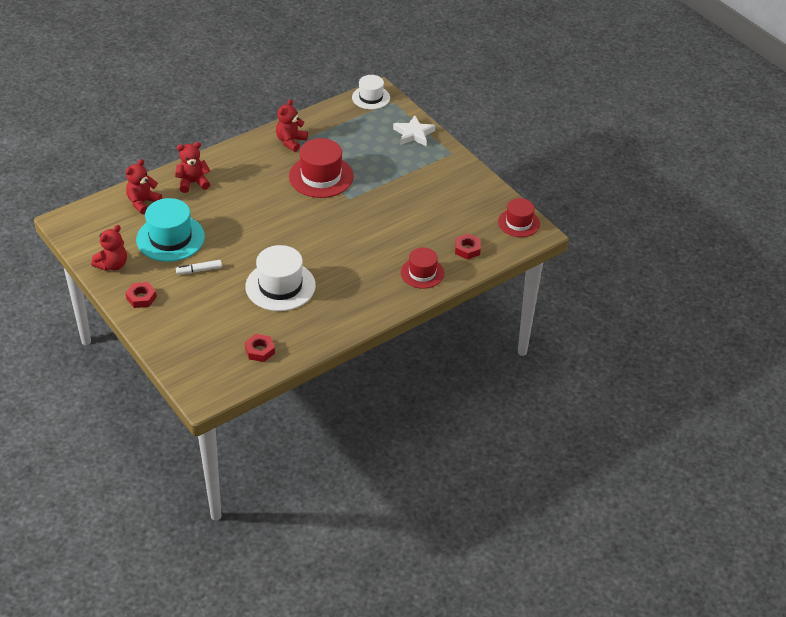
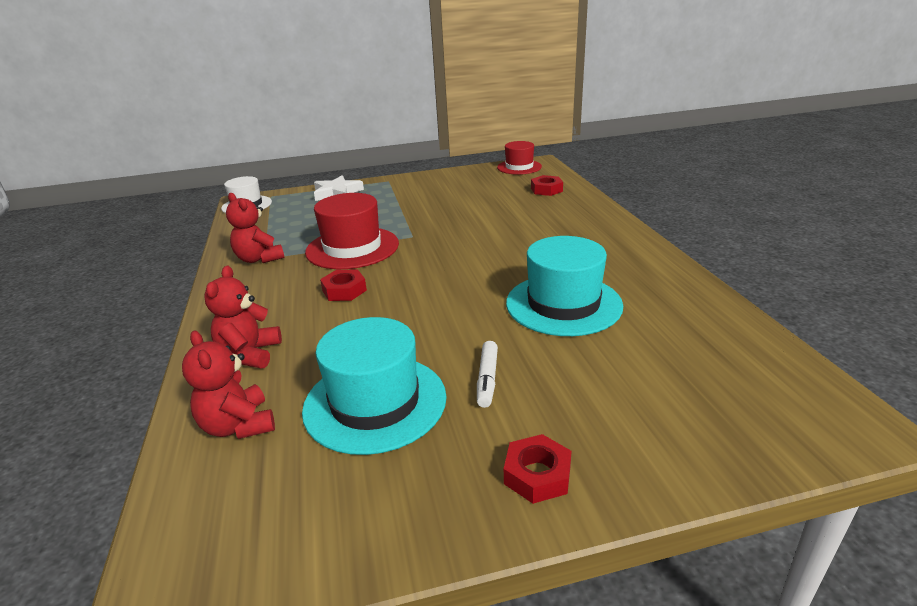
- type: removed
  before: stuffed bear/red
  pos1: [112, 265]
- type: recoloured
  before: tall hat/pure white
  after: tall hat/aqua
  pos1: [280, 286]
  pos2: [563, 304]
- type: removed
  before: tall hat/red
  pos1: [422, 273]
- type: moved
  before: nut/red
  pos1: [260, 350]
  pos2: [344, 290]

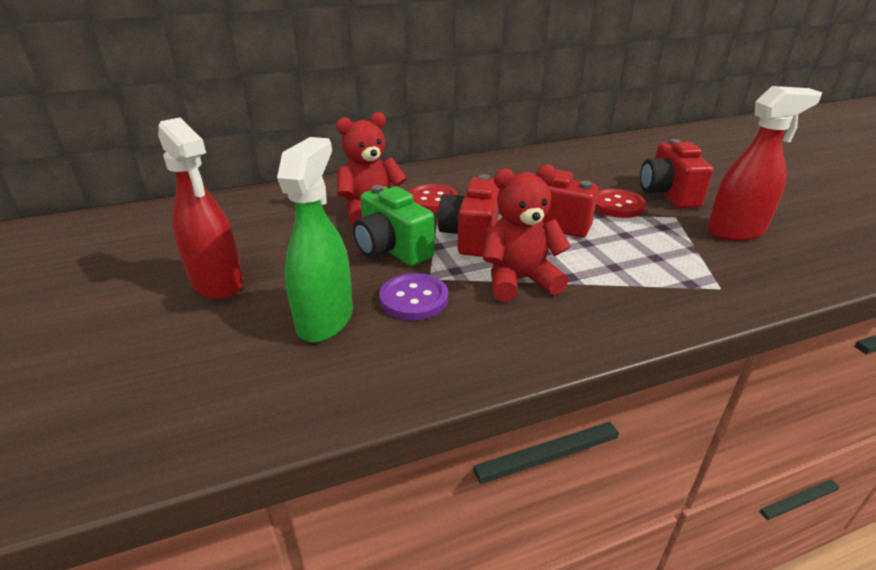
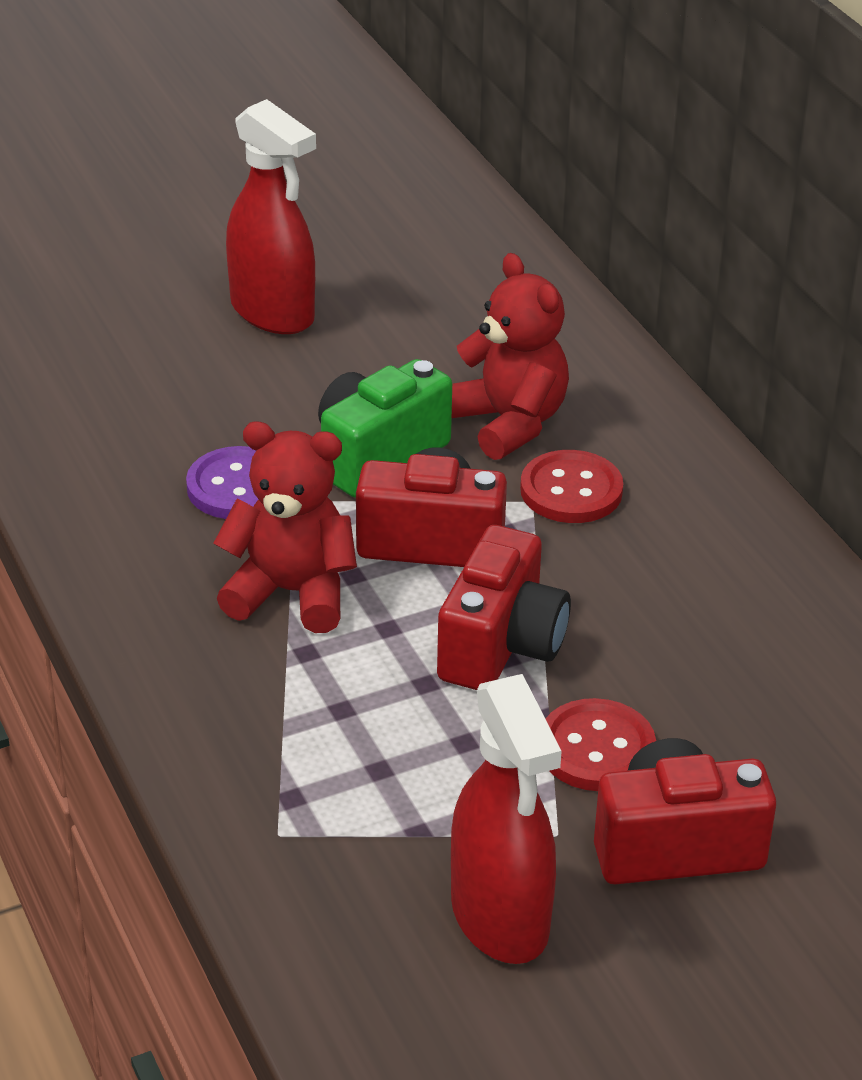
- type: turned
  before: spray bottle/red
  pos1: [217, 283]
  pos2: [273, 312]
  turn: -90
- type: removed
  before: spray bottle/leaf-green
  pos1: [325, 319]
- type: turned
  before: stuffed bear/red
  pos1: [519, 280]
  pos2: [291, 593]
  turn: -60

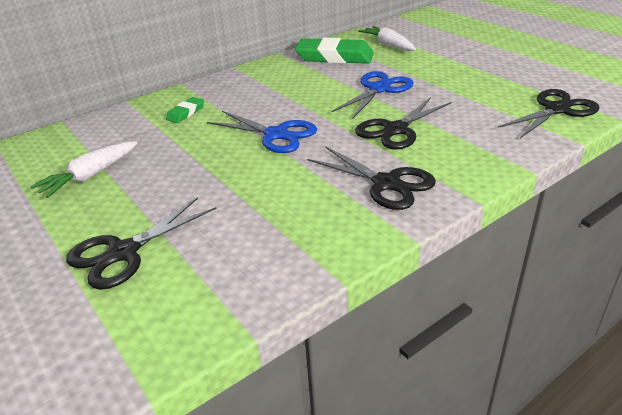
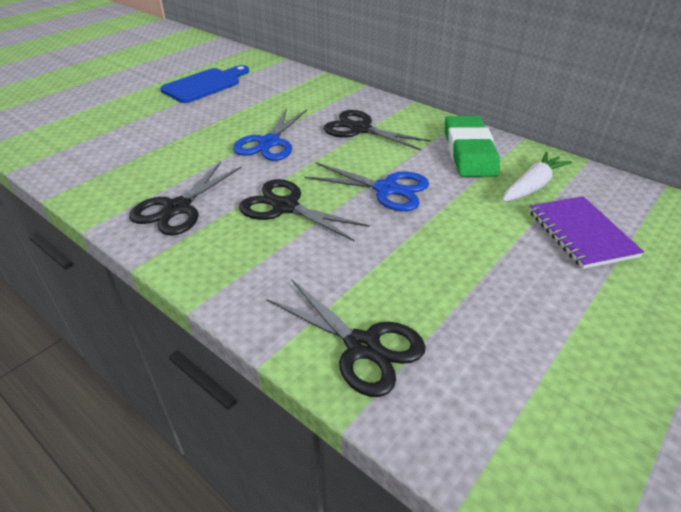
- type: removed
  before: eraser/leaf-green
  pos1: [186, 113]
- type: replaced
  before: toy carrot/pure white
  after: cutting board/blue
  pos1: [90, 176]
  pos2: [205, 85]
- type: moved
  before: pair of scissors/jet-black
  pos1: [123, 253]
  pos2: [360, 129]
- type: added
  after: exercise book/royal purple
  pos2: [581, 233]

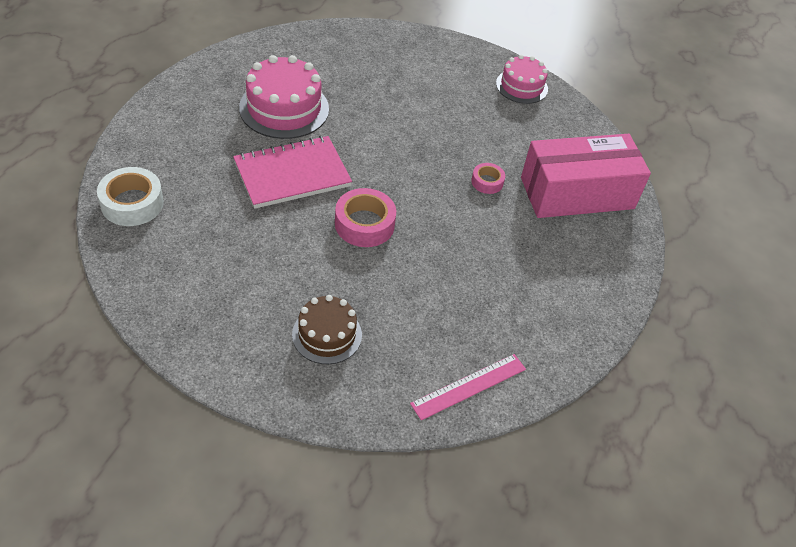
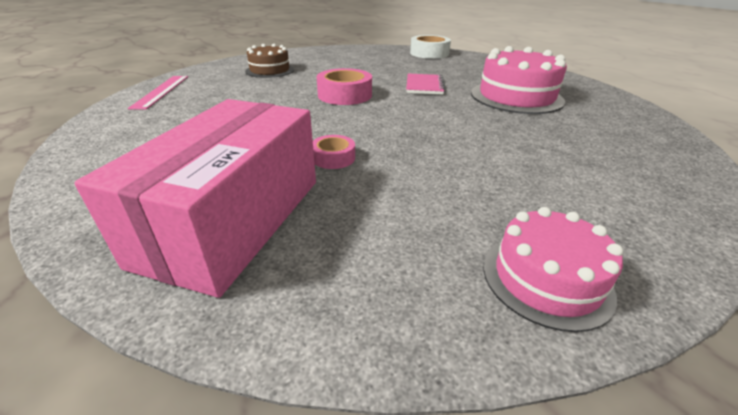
- type: resized
  before: exercise book/pink
  pos1: [292, 174]
  pos2: [424, 86]
  scale: 0.59

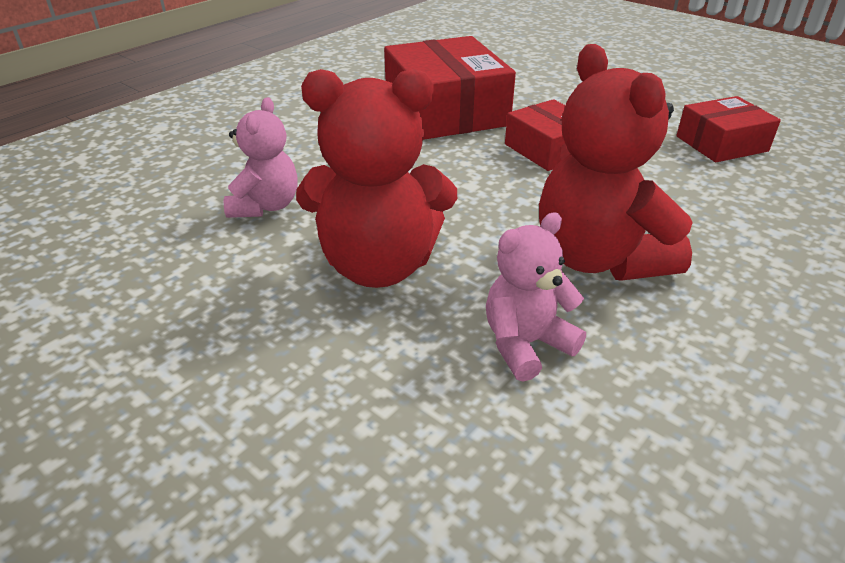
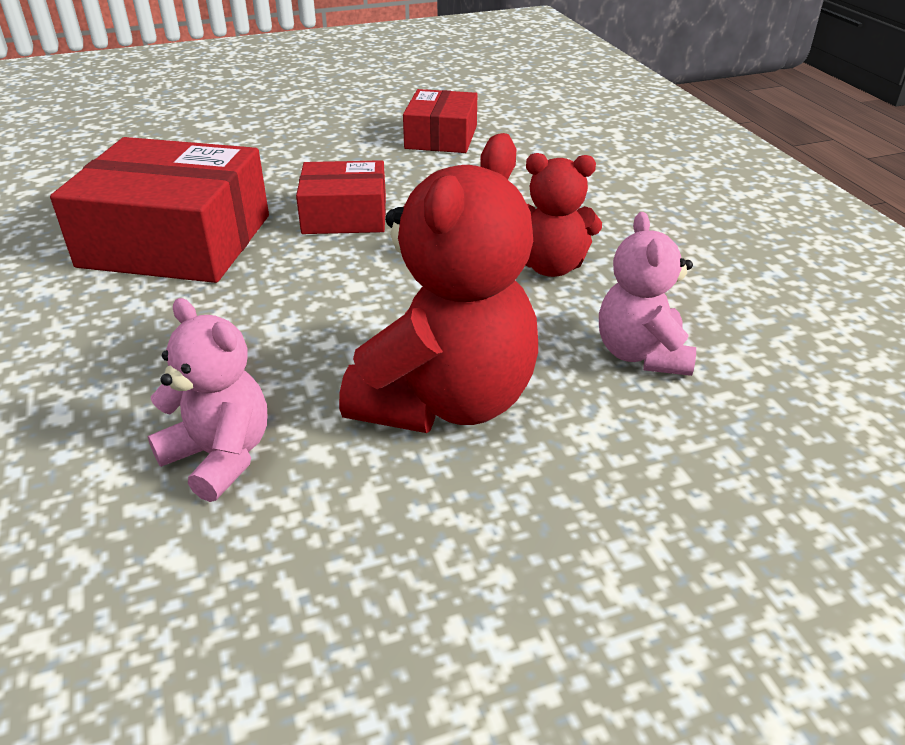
- type: resized
  before: stuffed bear/red
  pos1: [598, 258]
  pos2: [551, 267]
  scale: 0.58

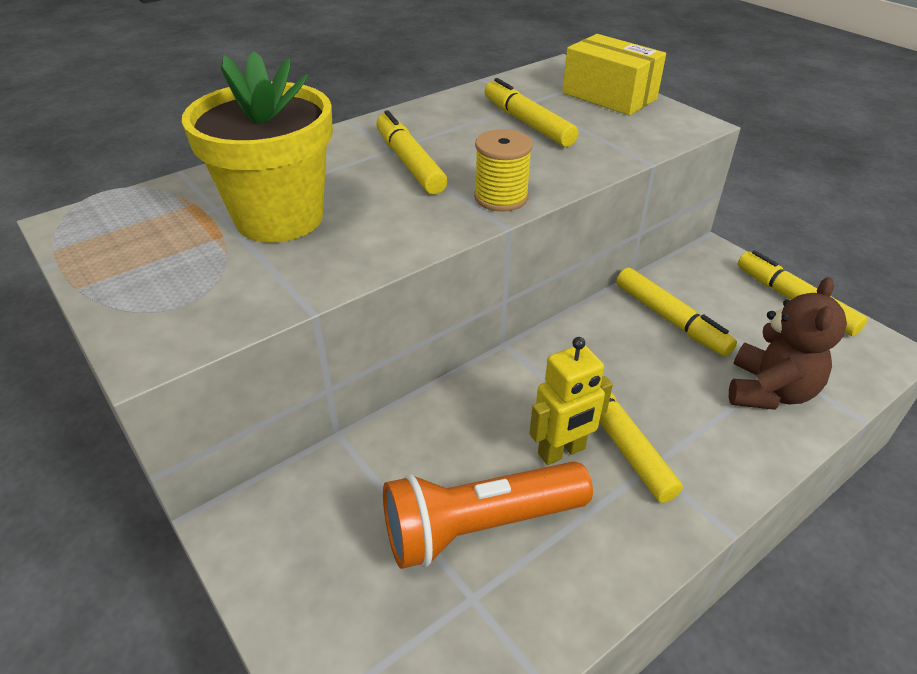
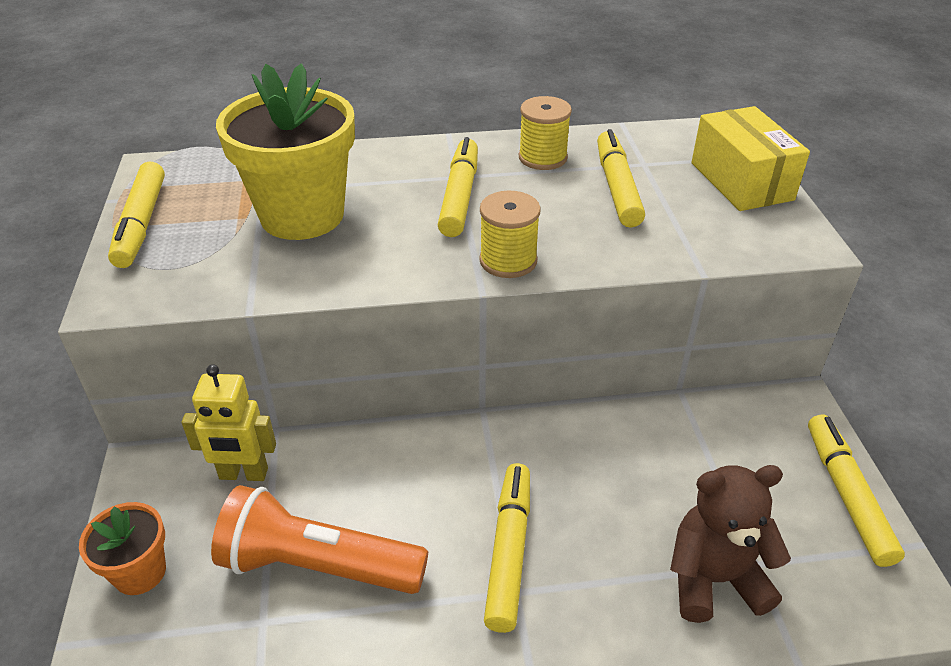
- type: moved
  before: felt pen/golden
  pos1: [671, 319]
  pos2: [141, 224]
- type: turned
  before: stuffed bear/russet
  pos1: [769, 391]
  pos2: [714, 579]
  turn: -150
- type: moved
  before: robot figure/golden
  pos1: [562, 451]
  pos2: [243, 474]
- type: added
  after: reel of thread/golden
  pos2: [542, 158]
- type: added
  after: potted plant/orange-coloured
  pos2: [140, 572]

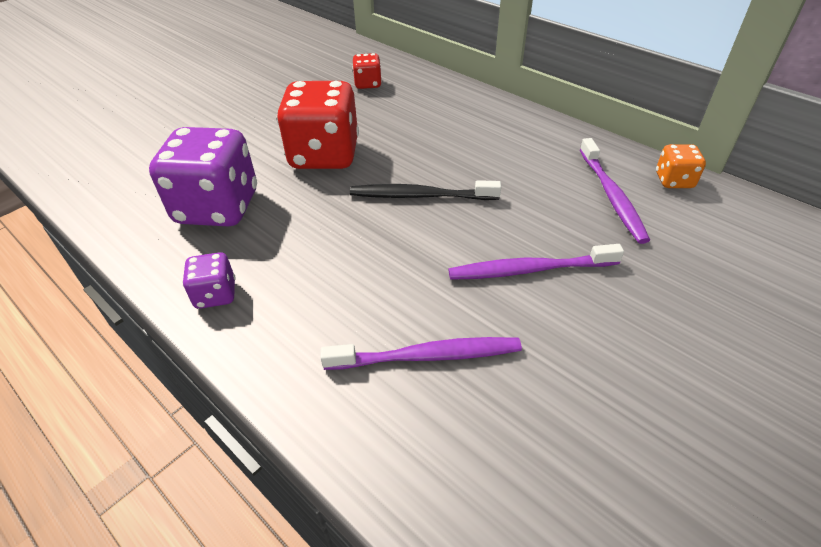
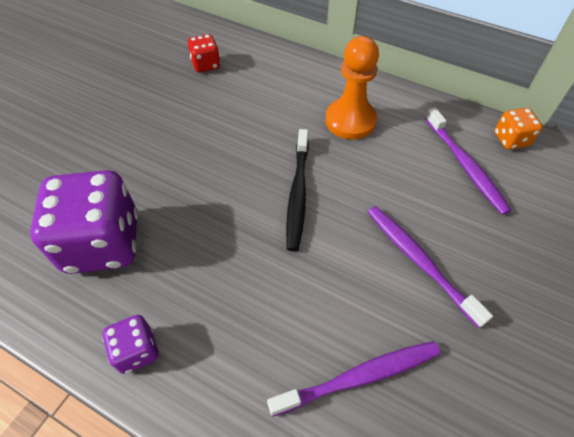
- type: removed
  before: dice/red
  pos1: [324, 155]
- type: turned
  before: tooth brush/jet-black
  pos1: [420, 196]
  pos2: [297, 194]
  turn: -75
- type: turned
  before: tooth brush/royal purple
  pos1: [529, 269]
  pos2: [419, 261]
  turn: 75
- type: added
  after: chess pawn/orange-coloured
  pos2: [350, 121]

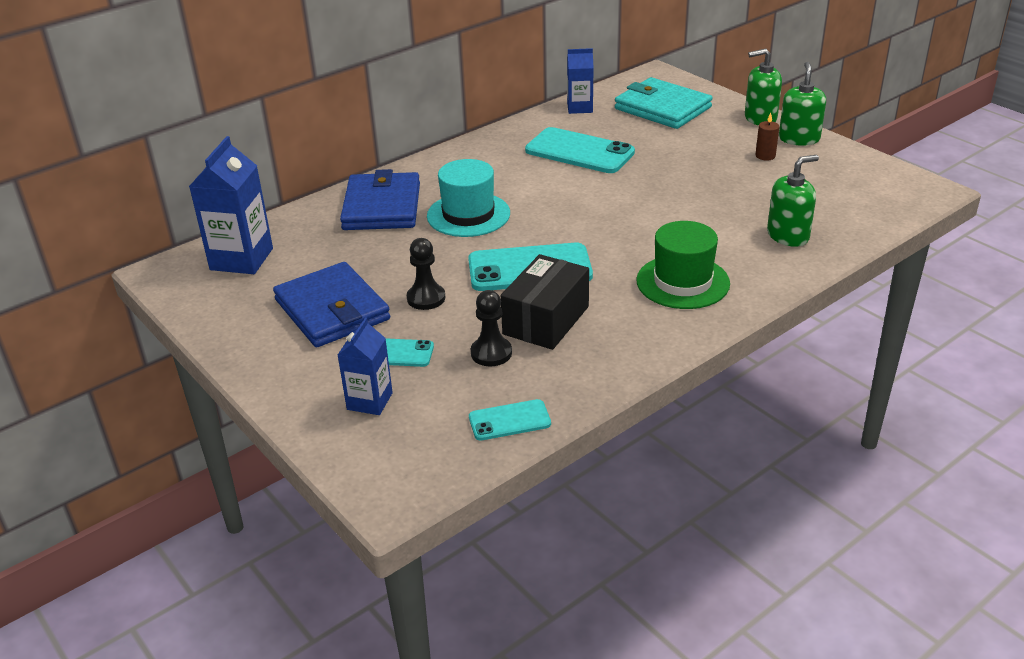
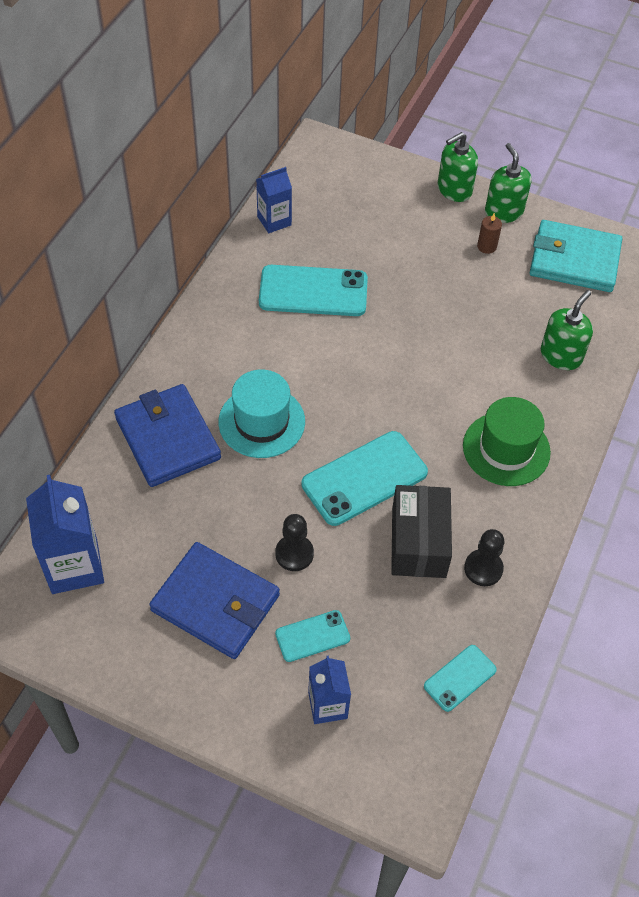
- type: moved
  before: card wallet/aqua
  pos1: [662, 108]
  pos2: [574, 260]
- type: moved
  before: chess pawn/jet-black
  pos1: [491, 353]
  pos2: [483, 568]

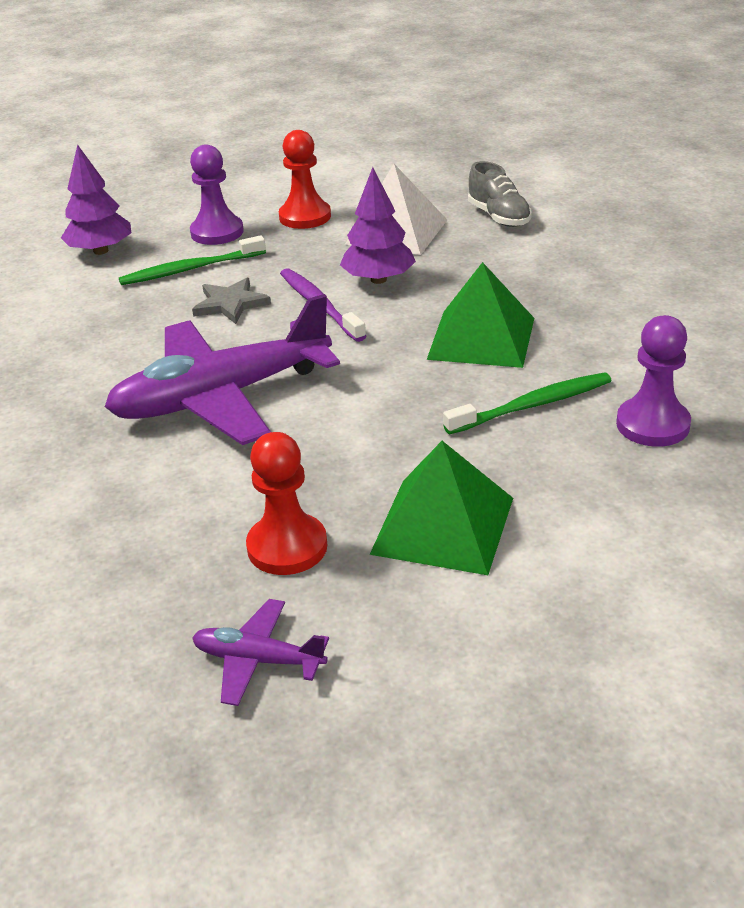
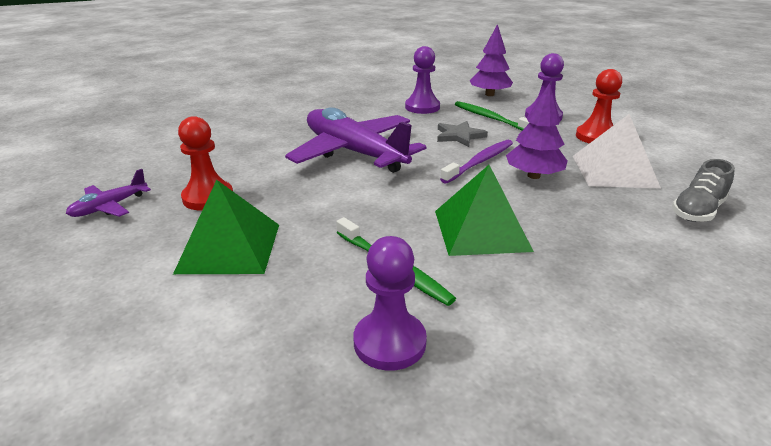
- type: turned
  before: toy plane/royal purple
  pos1: [258, 660]
  pos2: [109, 207]
  turn: -135
- type: added
  after: chess pawn/royal purple
  pos2: [422, 107]

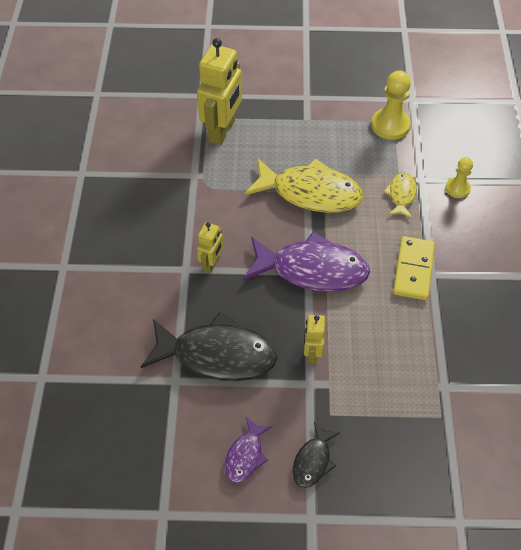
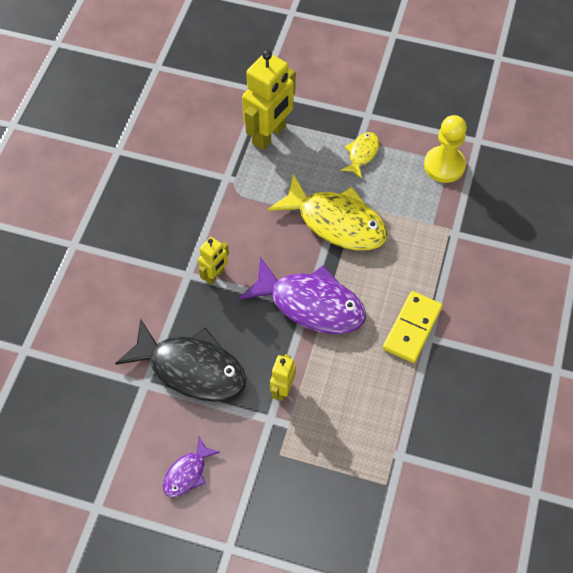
- type: removed
  before: chess pawn/golden
  pos1: [457, 188]
- type: moved
  before: fish/golden
  pos1: [401, 195]
  pos2: [362, 154]
- type: removed
  before: fish/jet-black
  pos1: [313, 461]

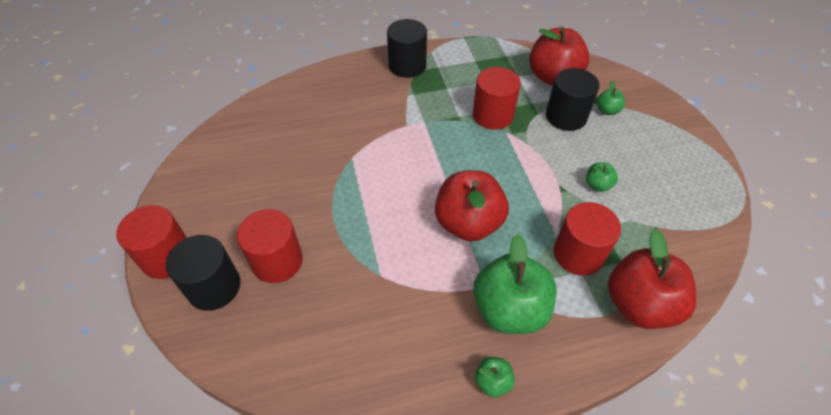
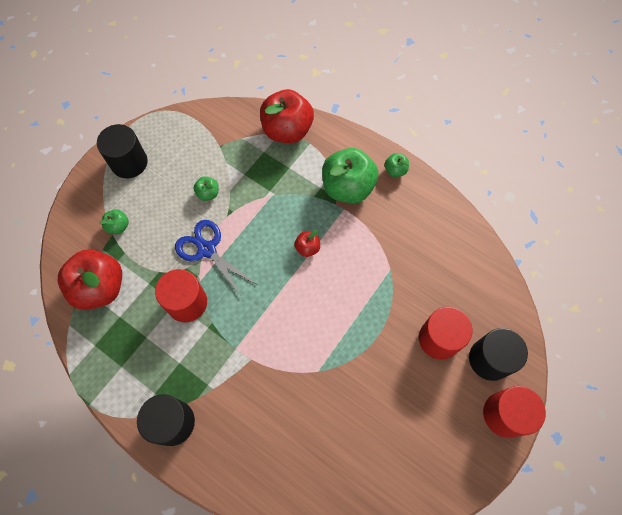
- type: moved
  before: solid cylinder/jet-black
  pos1: [566, 116]
  pos2: [129, 162]
- type: resized
  before: toy apple/red
  pos1: [468, 223]
  pos2: [307, 248]
  scale: 0.45
- type: removed
  before: solid cylinder/red
  pos1: [578, 254]
- type: added
  after: pair of scissors/blue
  pos2: [207, 249]

